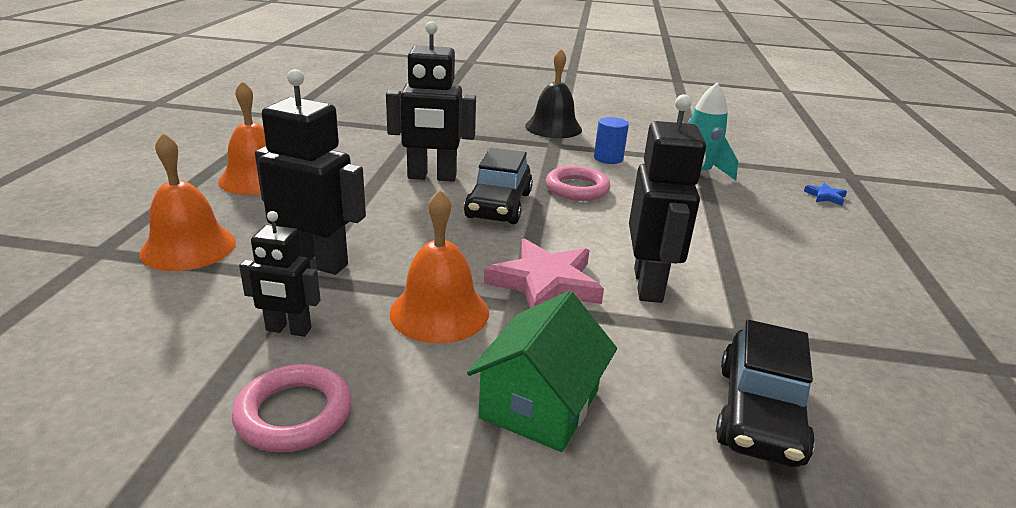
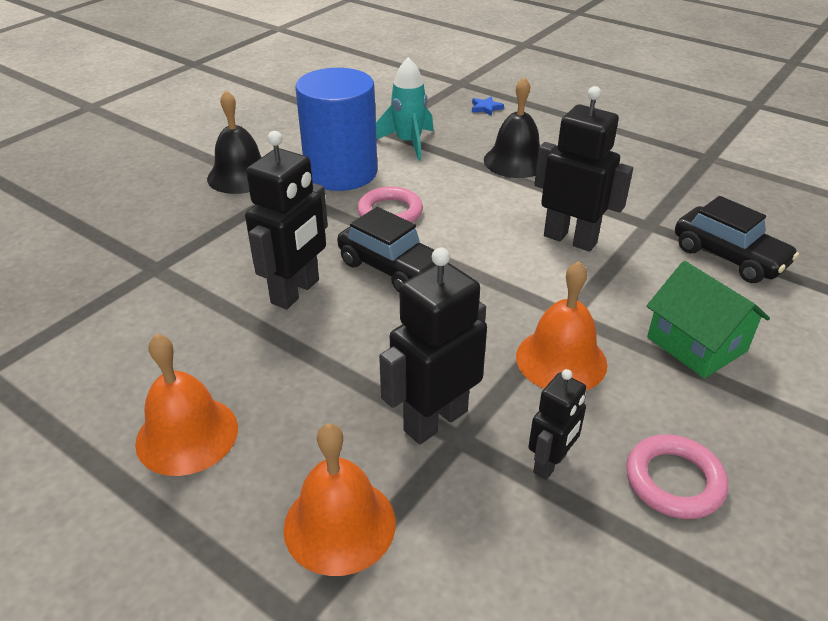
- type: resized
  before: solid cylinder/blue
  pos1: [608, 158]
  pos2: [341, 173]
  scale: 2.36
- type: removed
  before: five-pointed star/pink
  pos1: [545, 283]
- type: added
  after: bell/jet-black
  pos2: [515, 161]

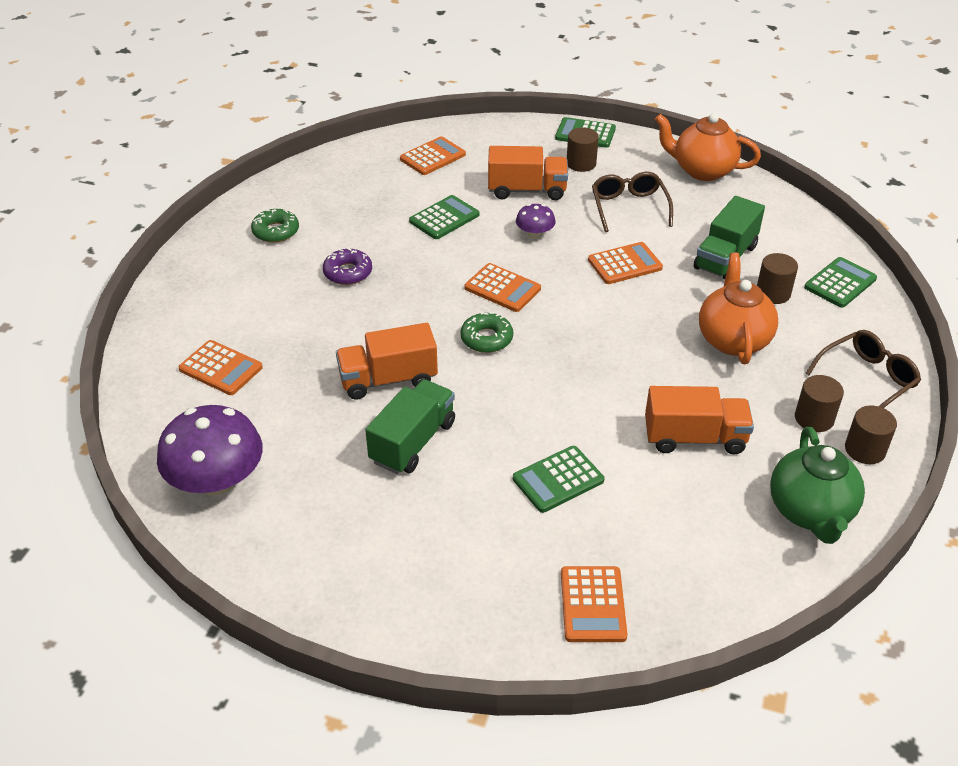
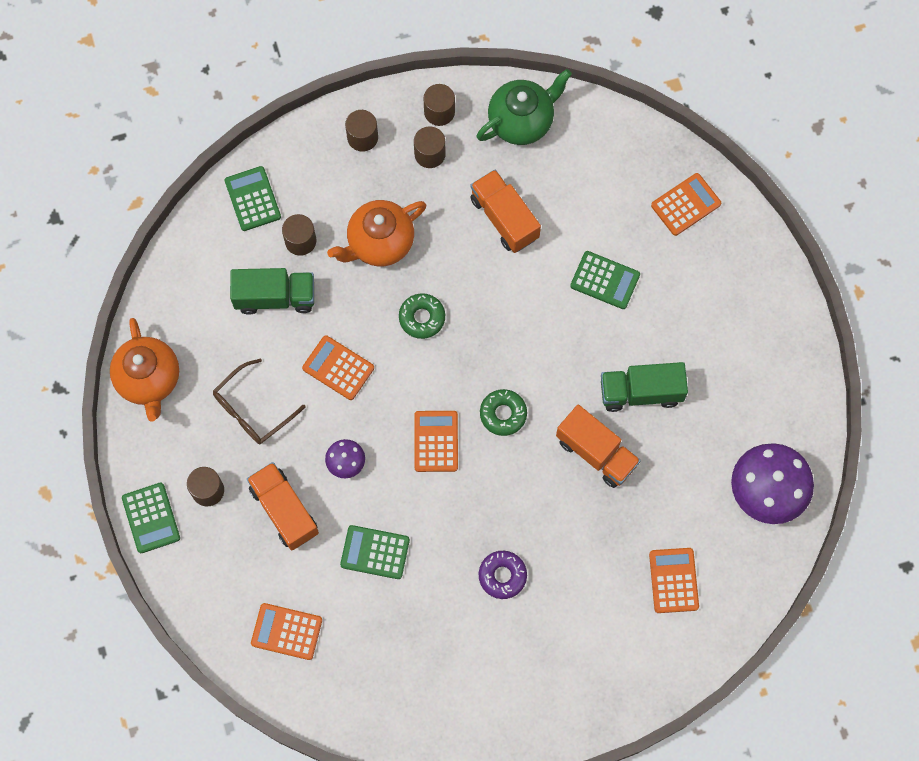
- type: moved
  before: glazed donut/leaf-green
  pos1: [276, 231]
  pos2: [422, 318]
- type: turned
  before: adding machine/leaf-green
  pos1: [840, 283]
  pos2: [253, 199]
  turn: 60
- type: replaced
  before: eyeglasses/russet
  after: solid cylinder/russet
  pos1: [866, 379]
  pos2: [362, 137]

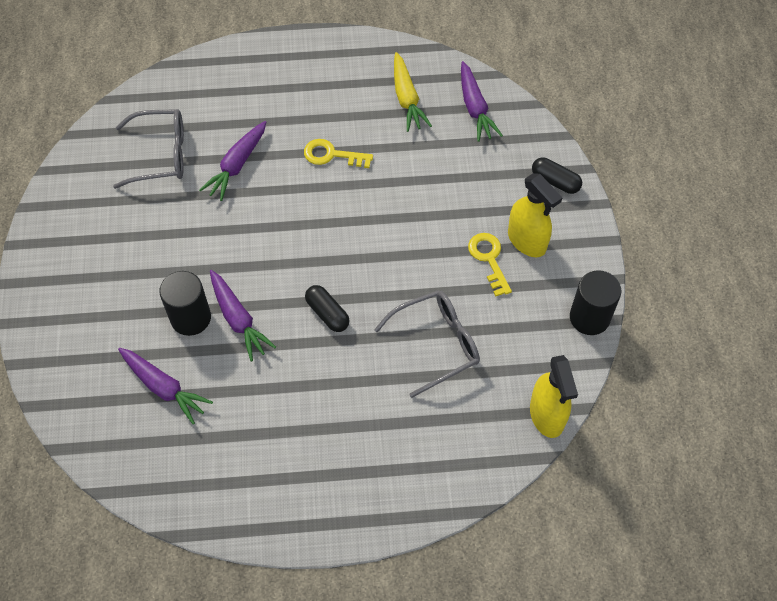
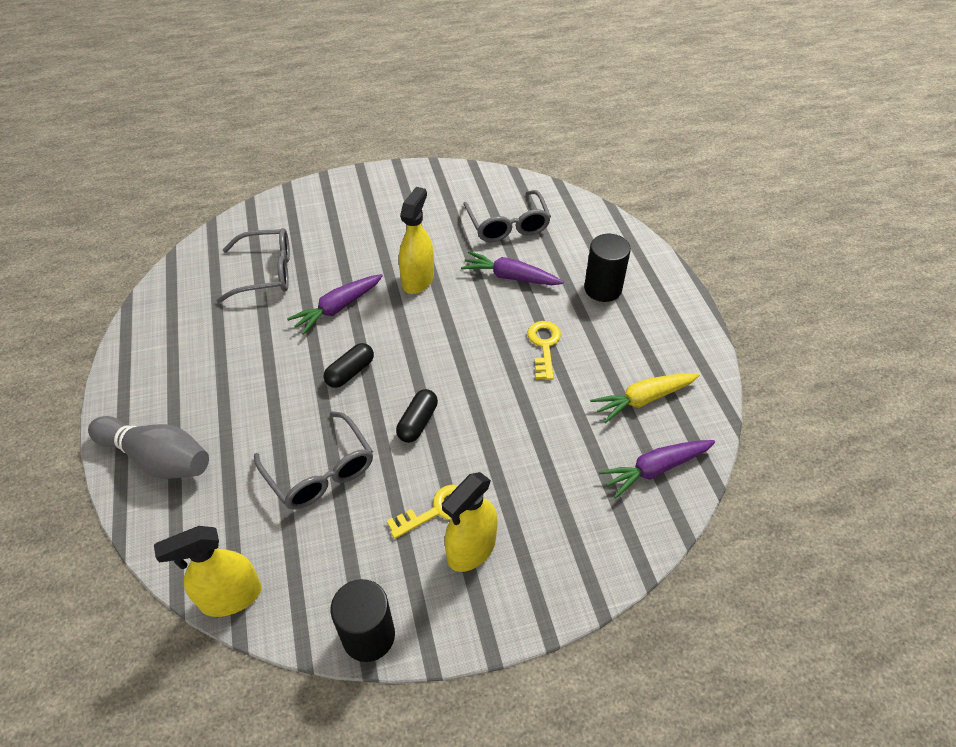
- type: moved
  before: capsule/jet-black
  pos1: [555, 181]
  pos2: [418, 422]
- type: moved
  before: solid cylinder/jet-black
  pos1: [190, 318]
  pos2: [602, 289]
- type: replaced
  before: toy carrot/royal purple
  after: eyeglasses/grey
  pos1: [164, 387]
  pos2: [266, 272]
- type: added
  after: spray bottle/golden
  pos2: [418, 280]
- type: added
  after: skittle/grey
  pos2: [158, 458]

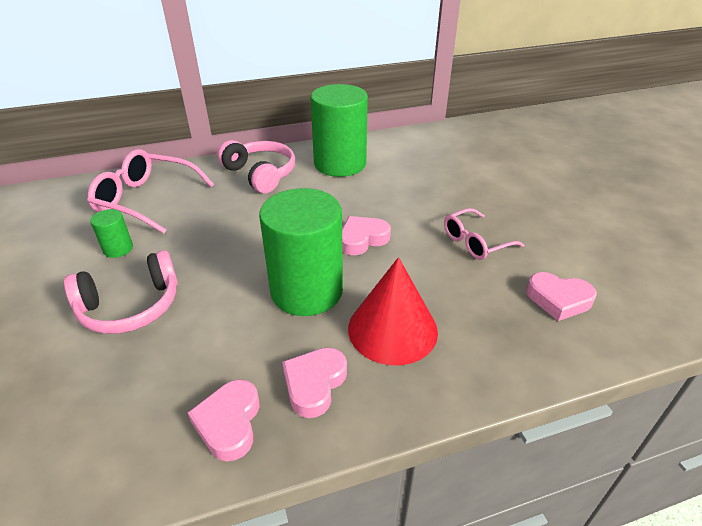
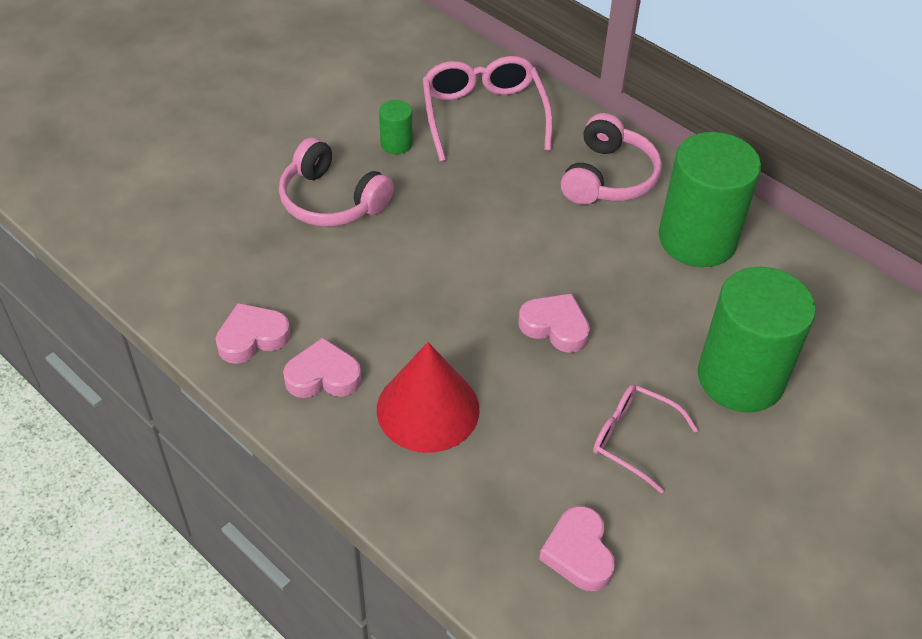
- type: moved
  before: solid cylinder/leaf-green
  pos1: [307, 291]
  pos2: [740, 377]

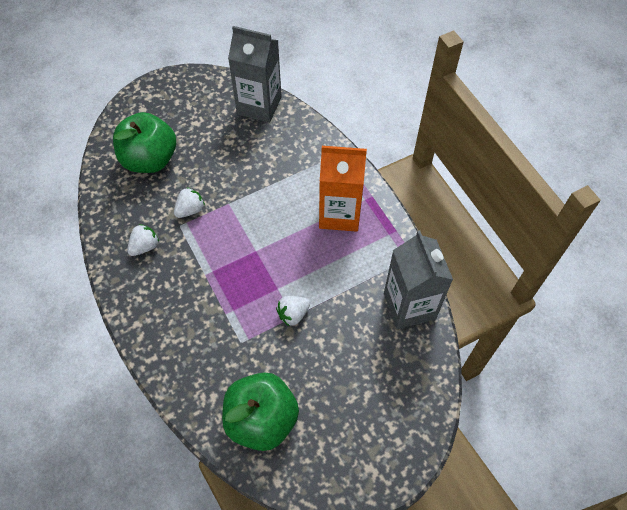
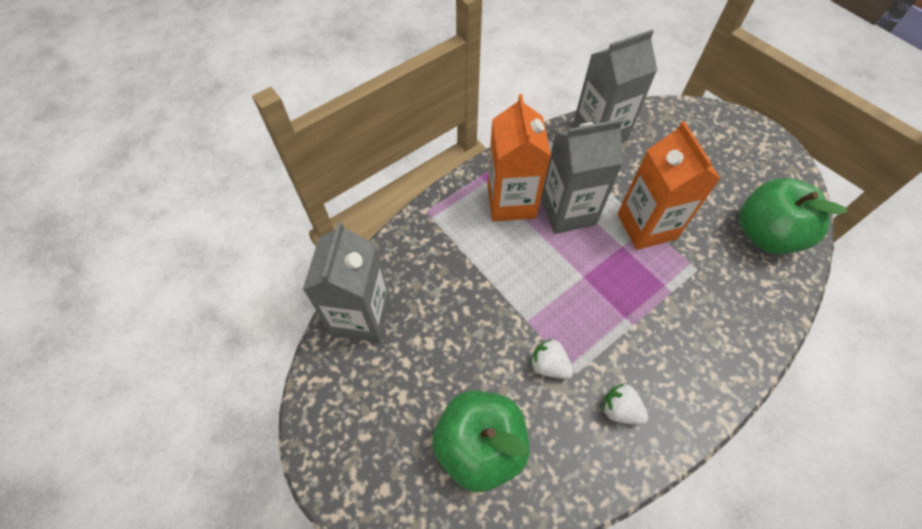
- type: replaced
  before: toy strawberry/pure white
  after: juice carton/orange-coloured
  pos1: [293, 314]
  pos2: [646, 226]
- type: added
  after: juice carton/grey
  pos2: [568, 211]

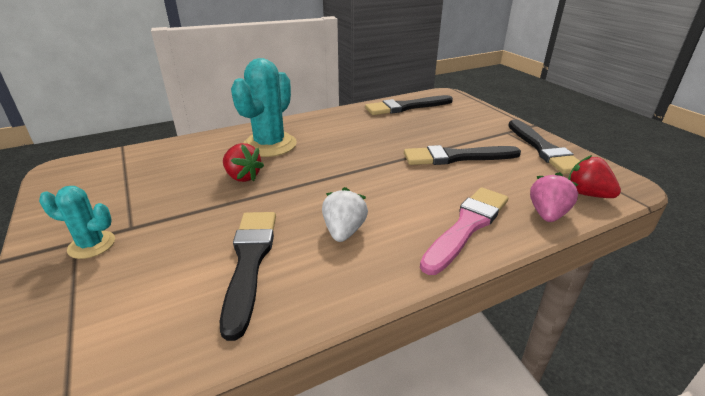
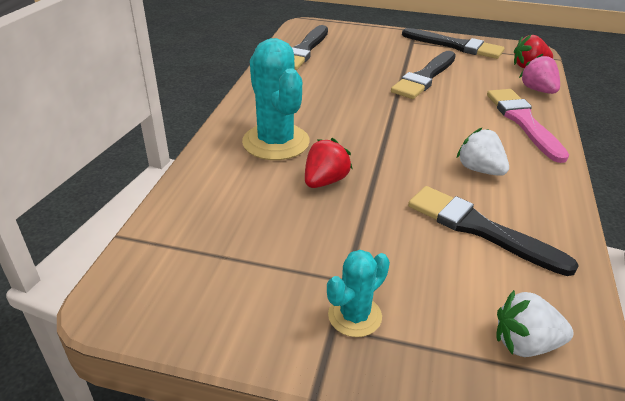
- type: turned
  before: toy strawberry/red
  pos1: [242, 177]
  pos2: [325, 181]
  turn: -45
- type: added
  after: toy strawberry/pure white
  pos2: [525, 343]

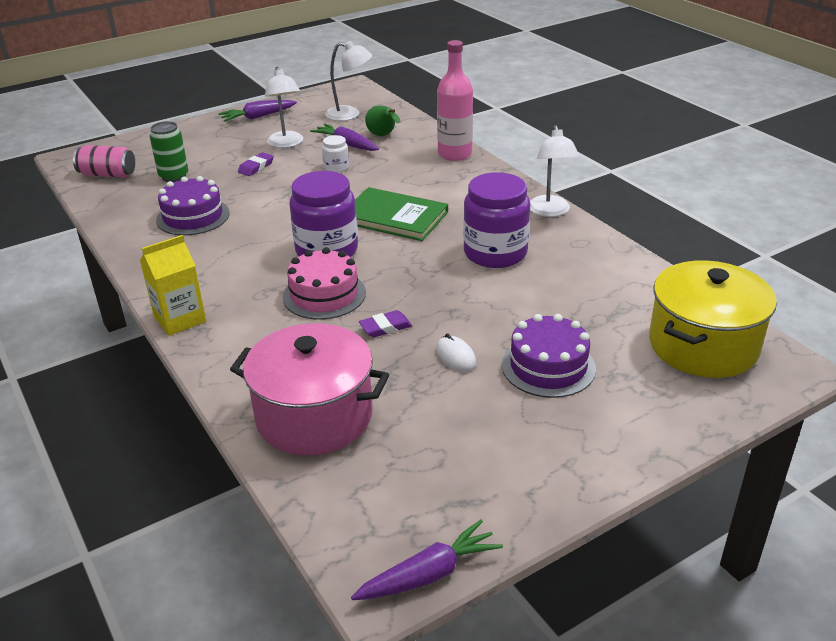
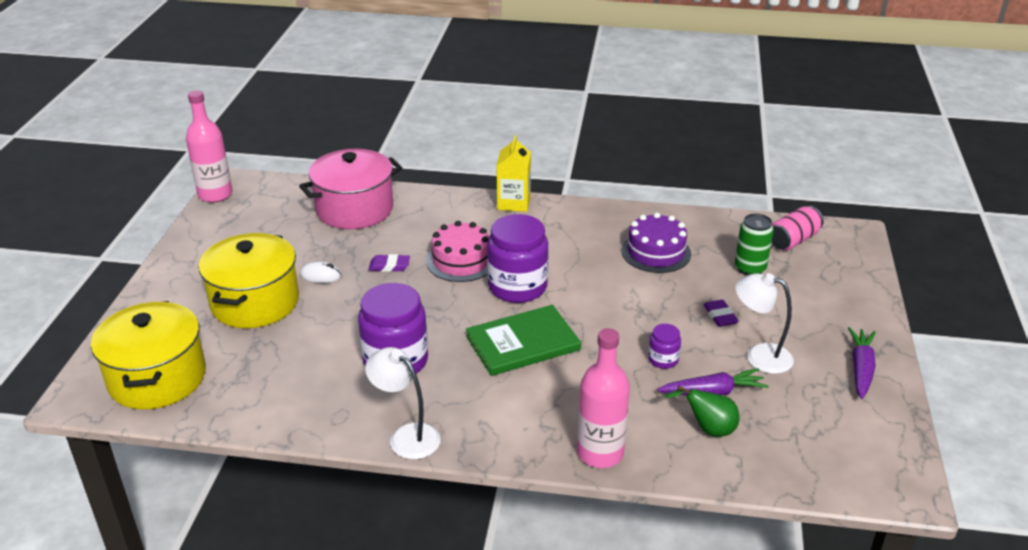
- type: removed
  before: lamp/pure white
  pos1: [350, 114]
- type: recoloured
  before: jam jar/pure white
  after: jam jar/royal purple
  pos1: [336, 167]
  pos2: [663, 360]
- type: turned
  before: eraser/royal purple
  pos1: [385, 327]
  pos2: [389, 266]
  turn: 75
- type: replaced
  before: cake/royal purple
  after: pot/golden
  pos1: [548, 366]
  pos2: [255, 302]
- type: replaced
  before: toy carrot/royal purple
  after: drink bottle/pink
  pos1: [429, 574]
  pos2: [215, 194]

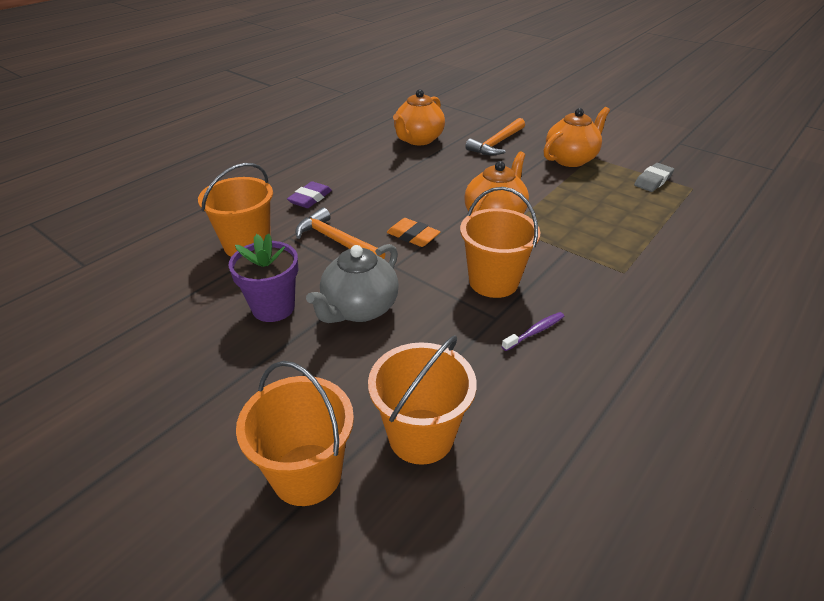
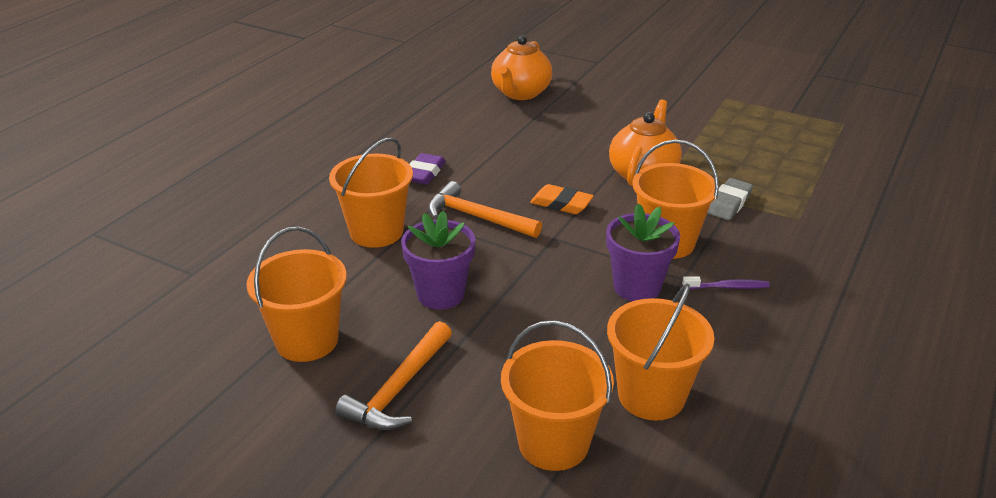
- type: removed
  before: china teapot/orange-coloured
  pos1: [571, 159]
- type: moved
  before: hammer/orange-coloured
  pos1: [496, 144]
  pos2: [399, 388]
- type: moved
  before: eraser/grey
  pos1: [653, 181]
  pos2: [728, 203]
- type: removed
  before: china teapot/grey
  pos1: [359, 309]
- type: turned
  before: tooth brush/royal purple
  pos1: [535, 331]
  pos2: [728, 287]
  turn: 45
- type: added
  after: potted plant/royal purple
  pos2: [636, 287]
- type: added
  after: bucket/orange-coloured
  pos2: [307, 340]

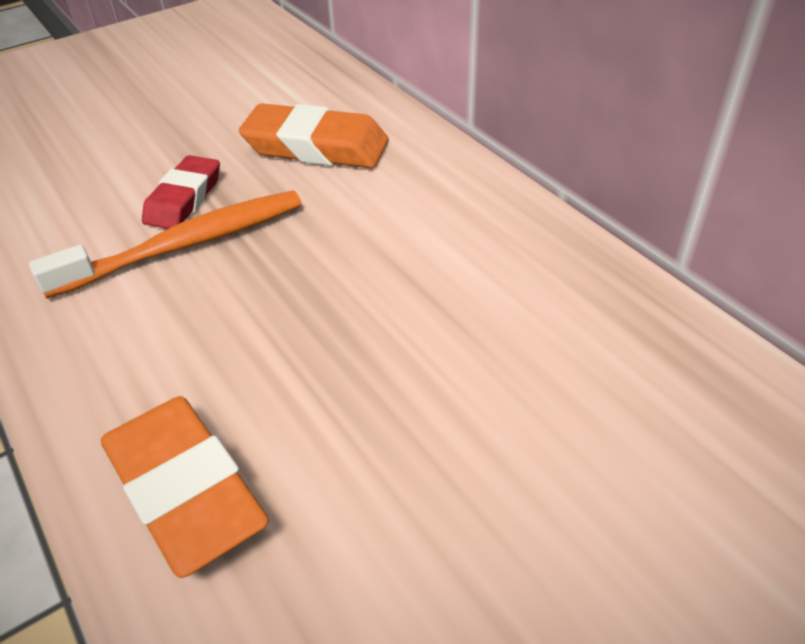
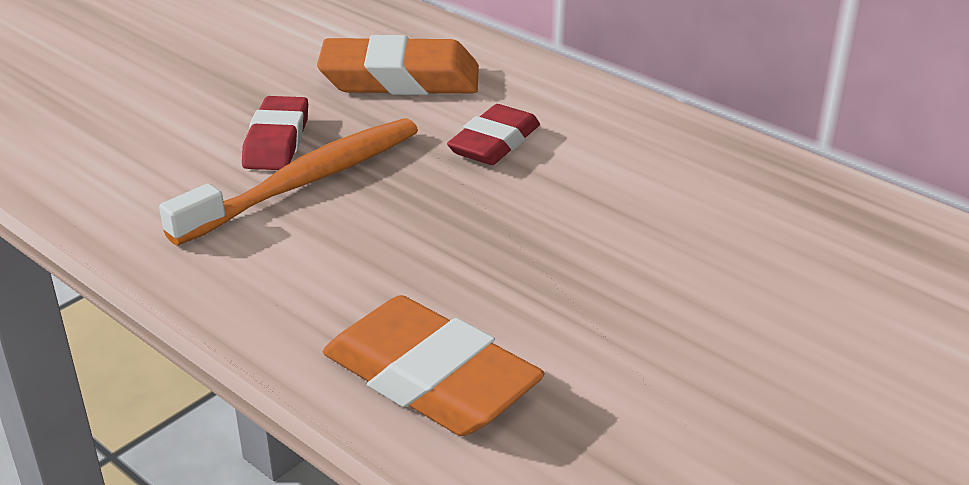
- type: added
  after: eraser/red
  pos2: [494, 143]

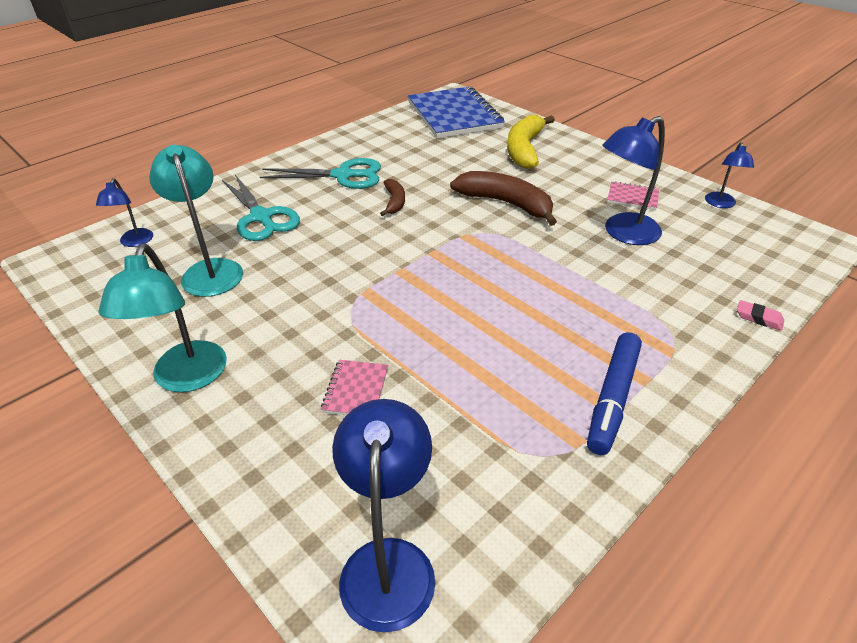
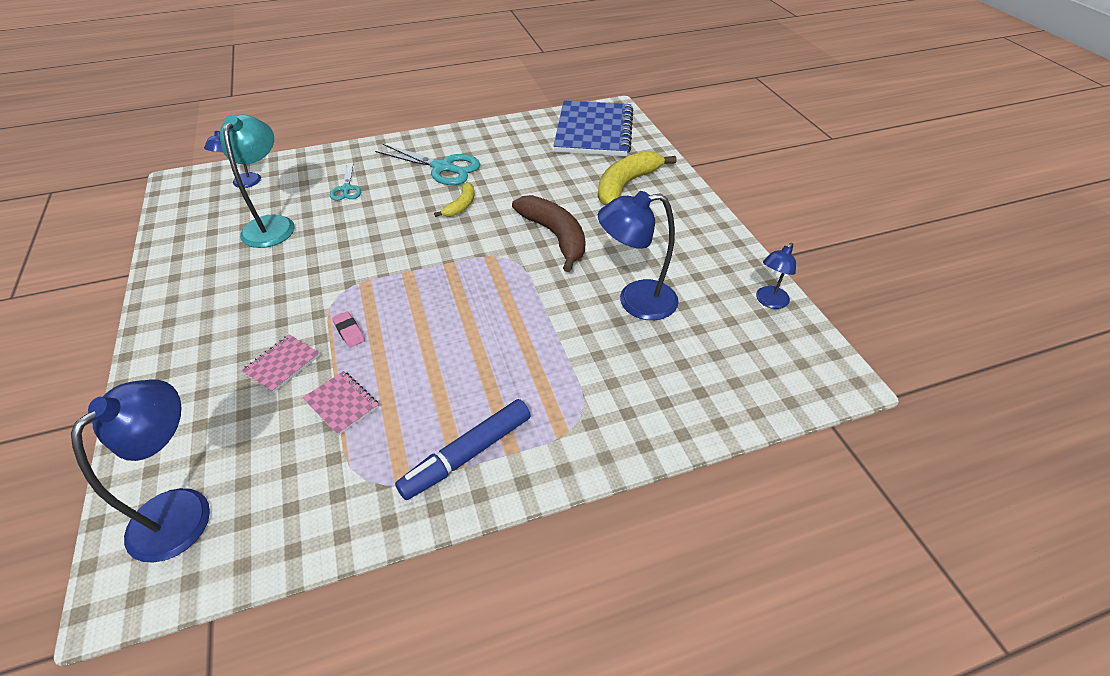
- type: resized
  before: pair of scissors/aqua
  pos1: [261, 217]
  pos2: [346, 189]
  scale: 0.56
- type: recoloured
  before: banana/russet
  after: banana/golden
  pos1: [394, 202]
  pos2: [461, 205]
- type: moved
  before: exercise book/pink
  pos1: [632, 197]
  pos2: [342, 404]
- type: removed
  before: lamp/aqua
  pos1: [186, 378]
- type: moved
  before: eraser/pink
  pos1: [758, 318]
  pos2: [349, 332]

